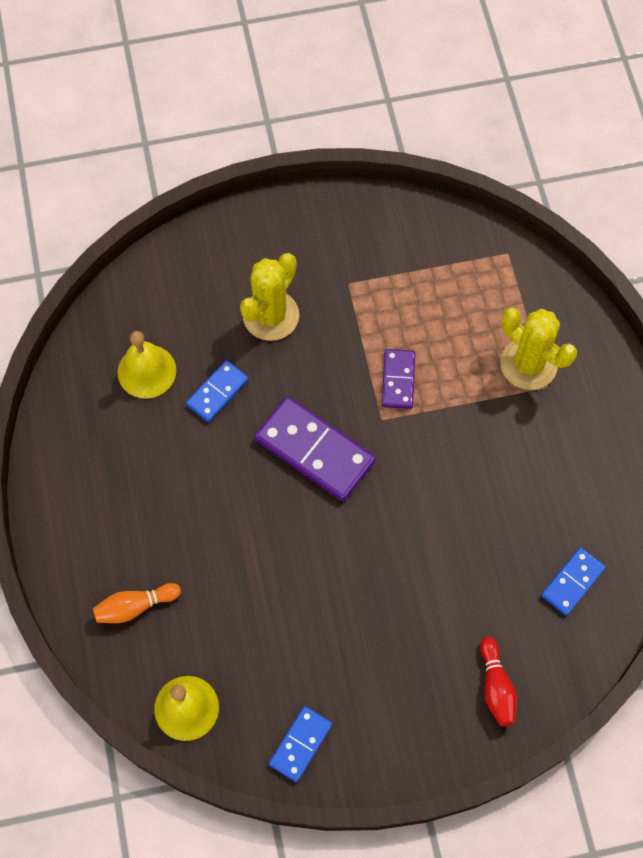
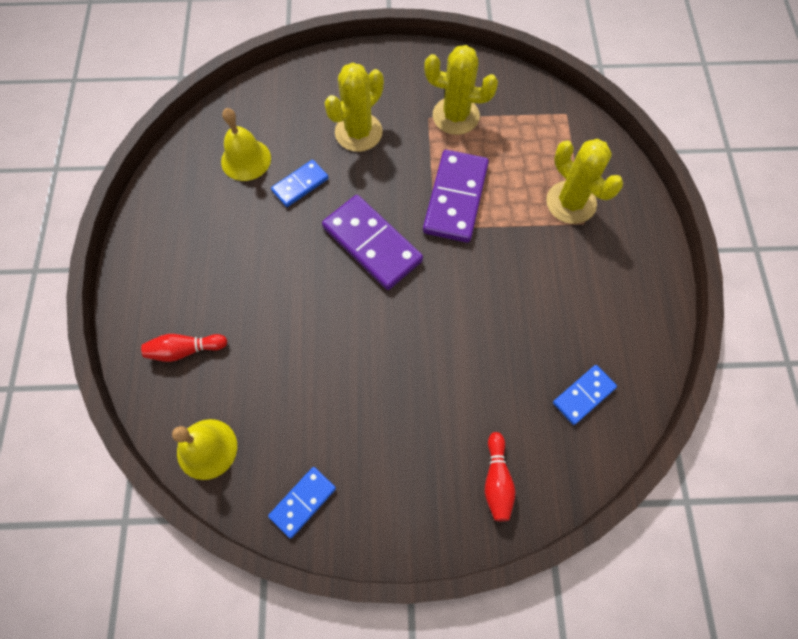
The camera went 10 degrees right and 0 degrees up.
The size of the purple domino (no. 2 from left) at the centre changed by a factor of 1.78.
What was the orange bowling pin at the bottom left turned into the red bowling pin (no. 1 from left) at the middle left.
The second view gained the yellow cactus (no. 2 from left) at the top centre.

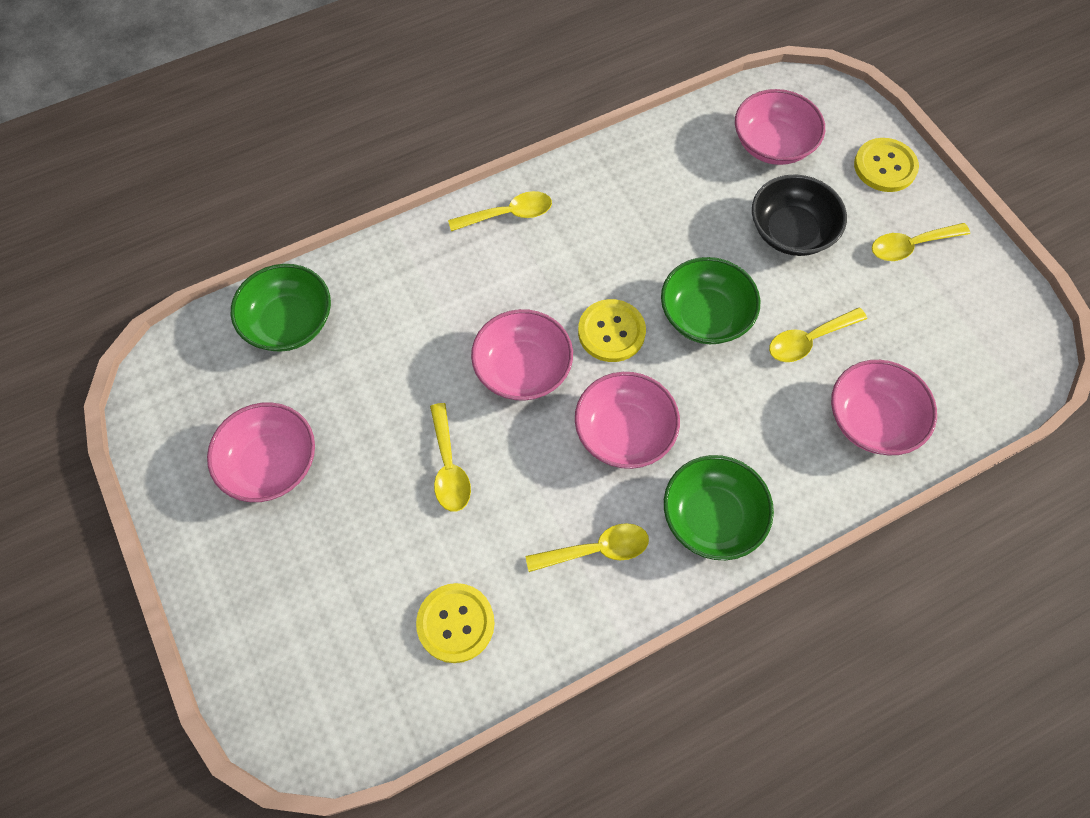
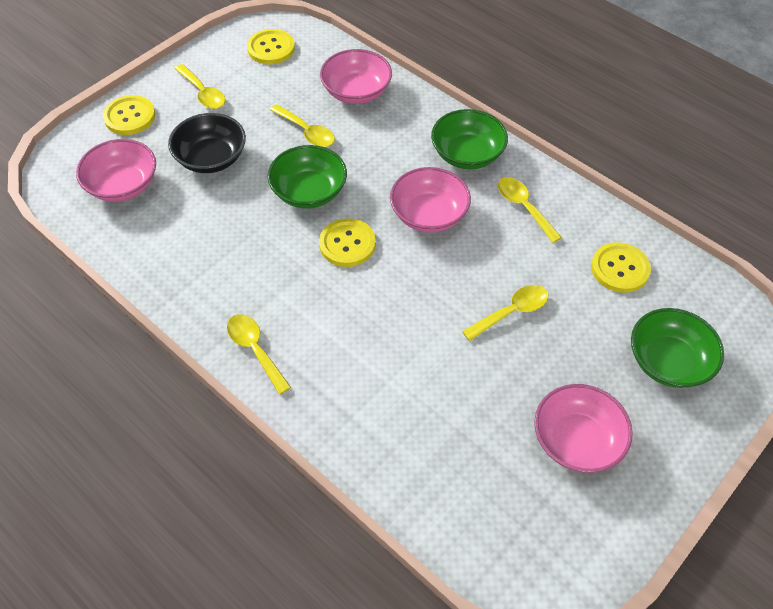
The camera went 110 degrees left and 10 degrees down.
The green bowl (no. 1 from left in the first image) ended up elsewhere, having gone from the middle left to the middle right.
The second view lost the pink bowl (no. 2 from left) at the centre.
The second view gained the yellow button (no. 2 from left) at the top centre.

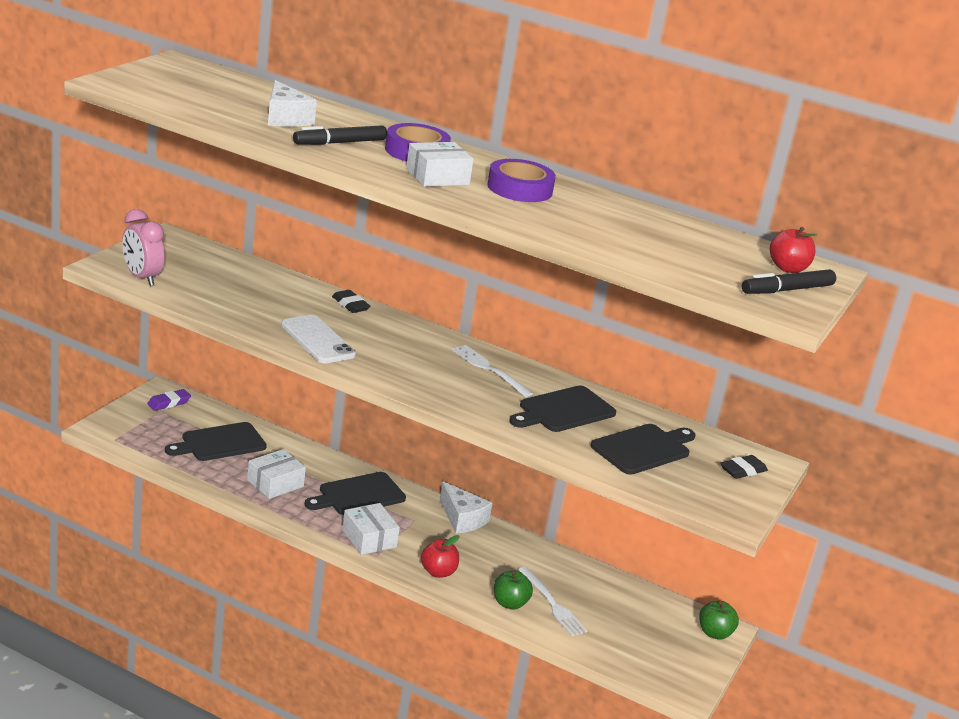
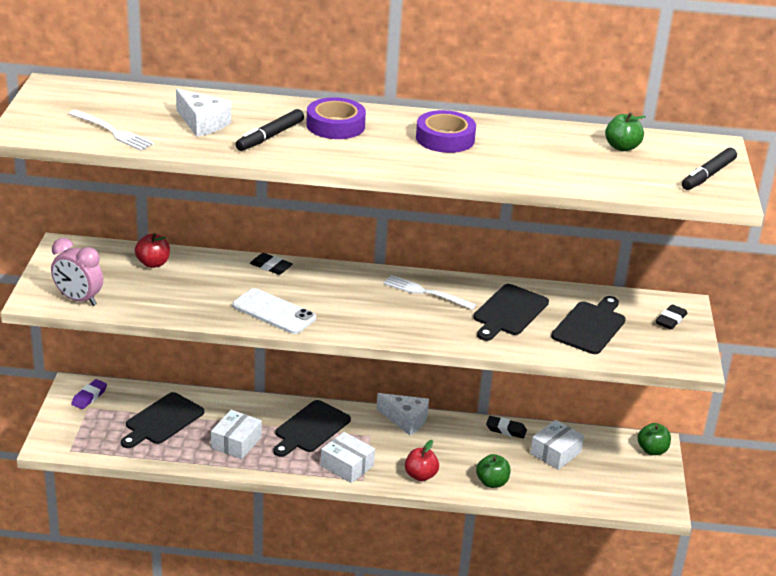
The camera went 20 degrees left and 5 degrees up.
The white box (no. 3 from left) ended up elsewhere, having gone from the top centre to the bottom right.
The red apple (no. 2 from left in the first image) ended up elsewhere, having gone from the middle right to the middle left.
The white fork (no. 2 from left in the first image) ended up elsewhere, having gone from the bottom centre to the top left.
The second view gained the green apple (no. 2 from left) at the top right.
The second view gained the black eraser (no. 2 from left) at the bottom centre.

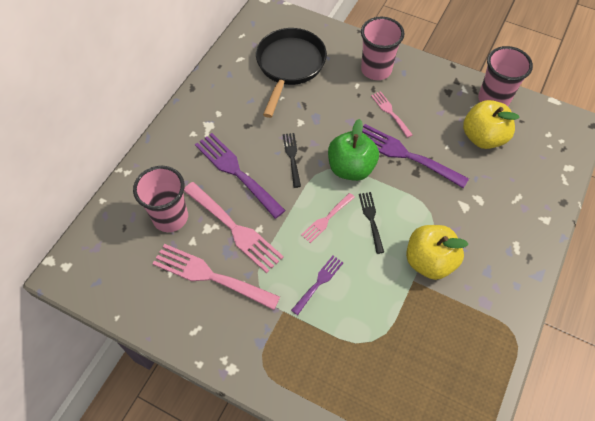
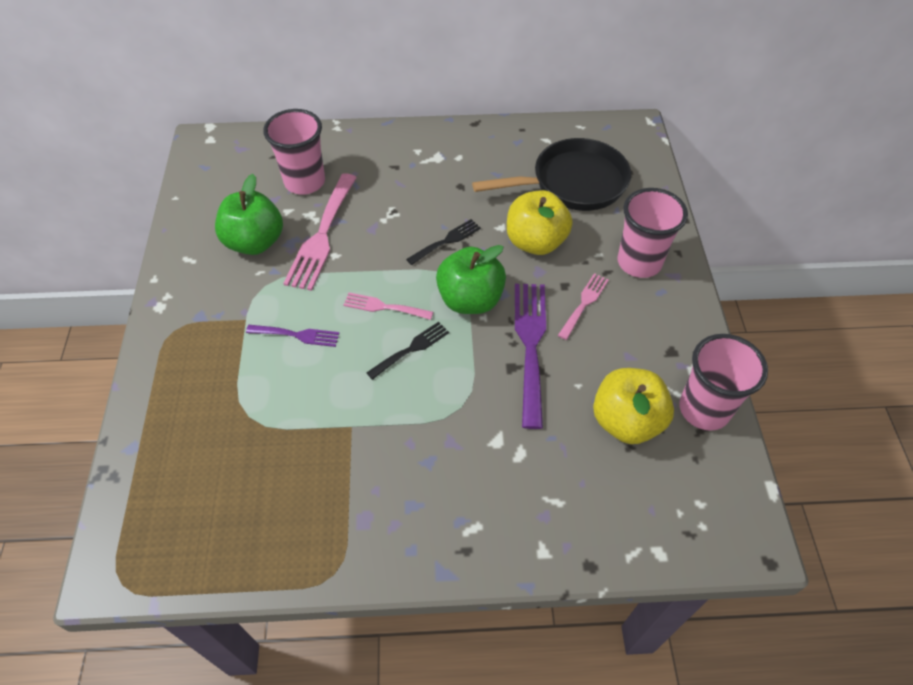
The camera went 60 degrees right and 5 degrees down.
The second view lost the purple fork (no. 1 from left) at the centre.
The yellow apple (no. 1 from left) ended up elsewhere, having gone from the middle right to the top centre.
Where the pink fork (no. 1 from left) stood at the centre, the green apple (no. 1 from left) came to stand at the top left.

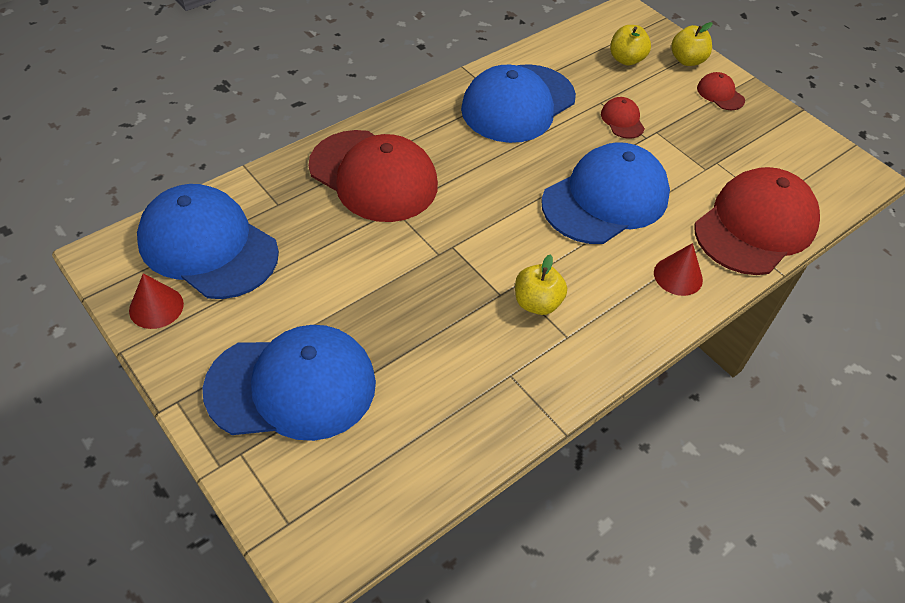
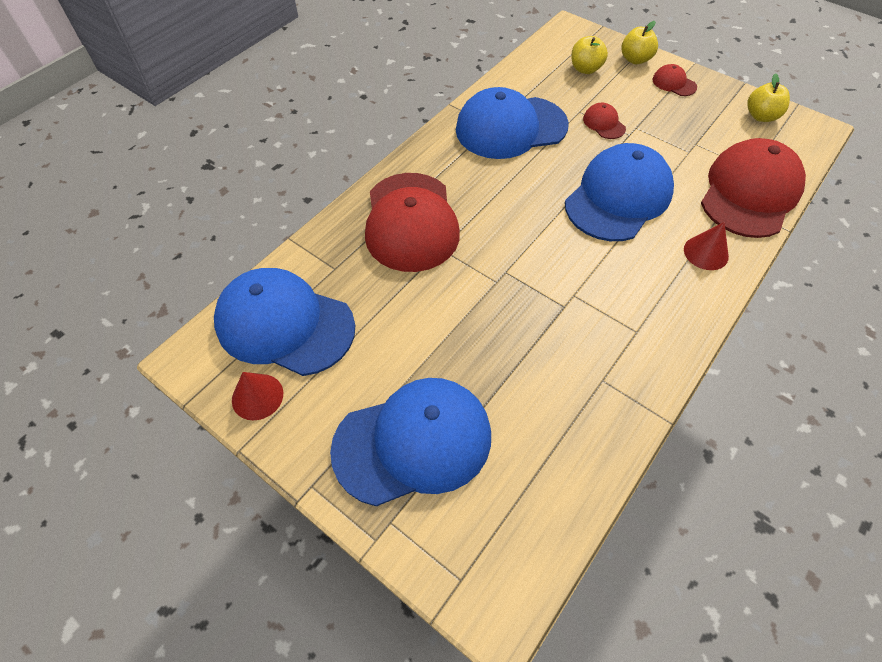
The camera went 10 degrees left and 5 degrees up.
The blue cap (no. 3 from left) at the top centre ended up facing another way, 45 degrees clockwise from before.
The red cap (no. 1 from left) at the top centre ended up facing another way, 60 degrees clockwise from before.
The yellow apple (no. 1 from left in the first image) ended up elsewhere, having gone from the centre to the top right.

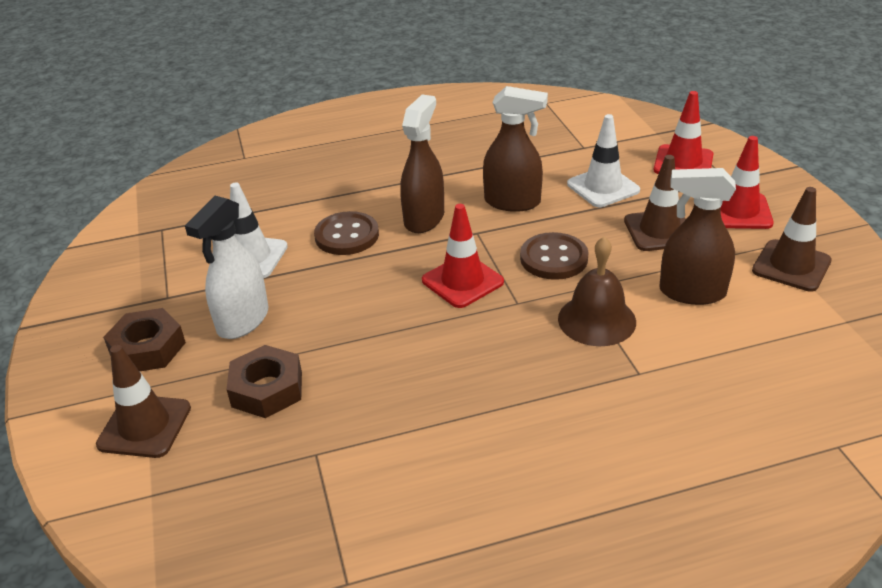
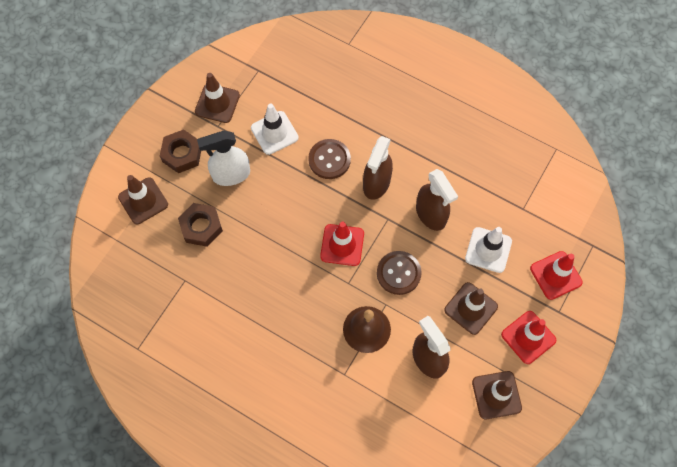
The camera went 45 degrees right and 30 degrees up.
The brown spray bottle (no. 1 from left) at the top centre ended up facing another way, 135 degrees clockwise from before.
The second view gained the brown traffic cone (no. 2 from left) at the top left.

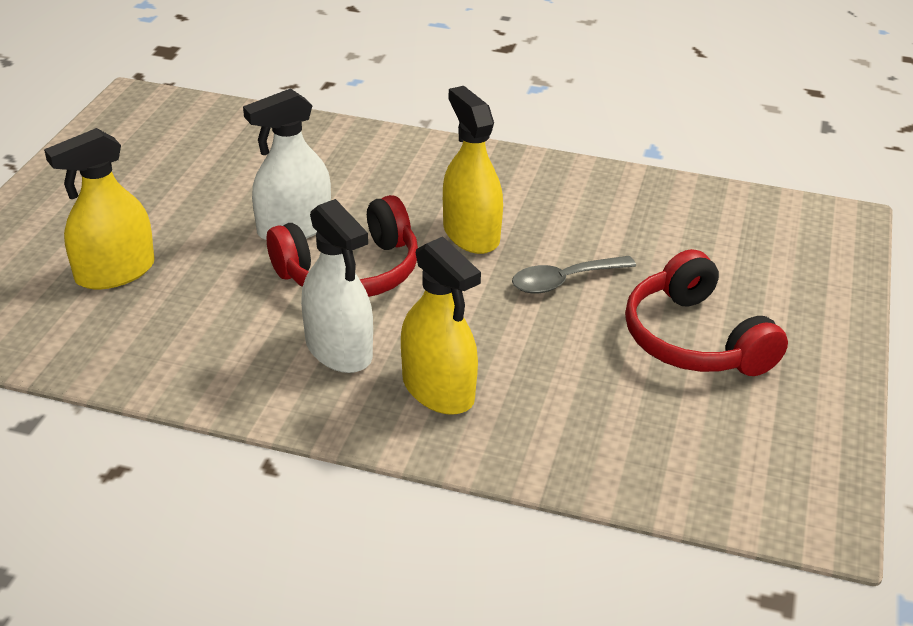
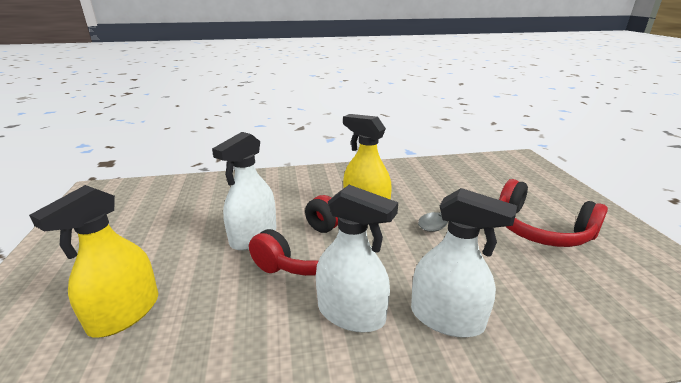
The camera went 25 degrees left and 10 degrees down.
What was the yellow spray bottle (no. 2 from left) at the centre turned into the white spray bottle (no. 3 from left) at the bottom right.

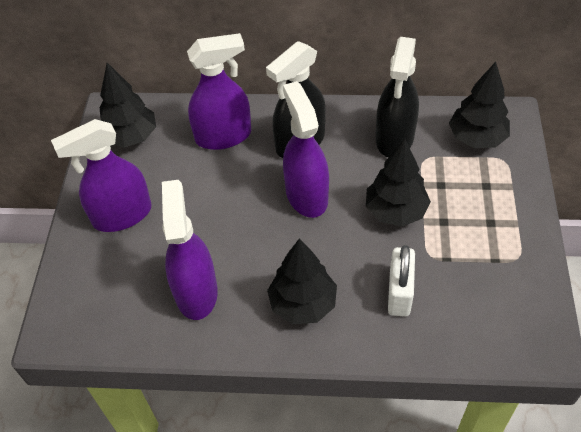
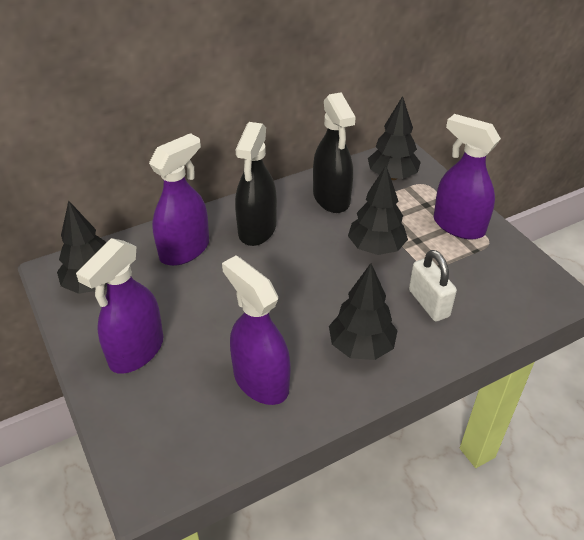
The camera went 35 degrees left and 10 degrees down.
The purple spray bottle (no. 4 from left) ended up elsewhere, having gone from the centre to the top right.

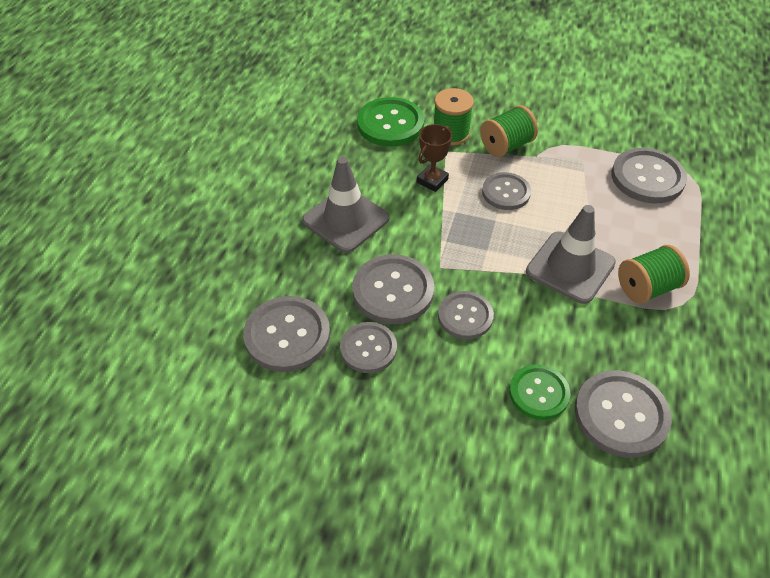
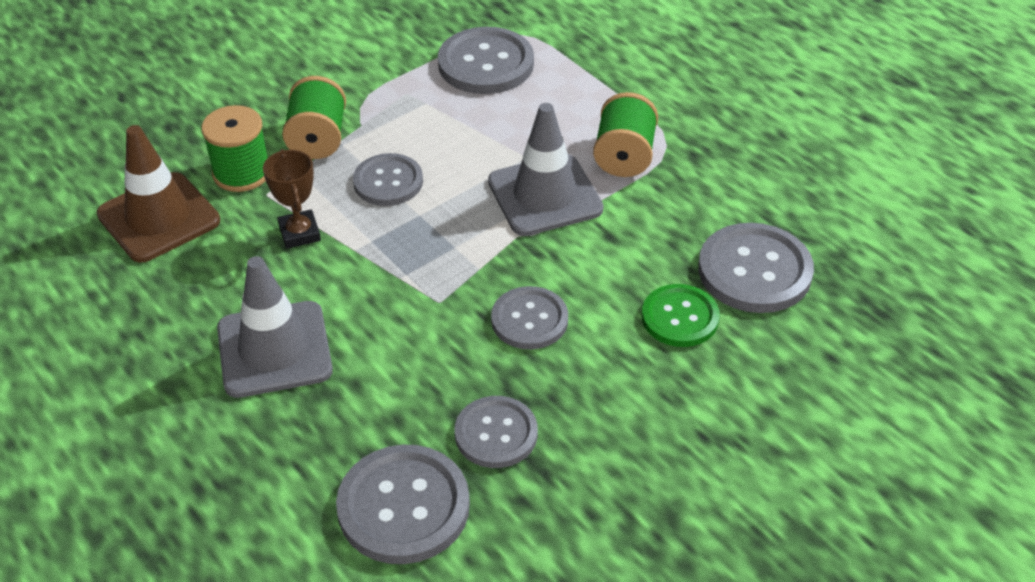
The camera went 55 degrees left and 5 degrees down.
Where the green button (no. 1 from left) stood at the top centre, the brown traffic cone came to stand at the middle left.
The second view lost the grey button (no. 3 from left) at the centre.

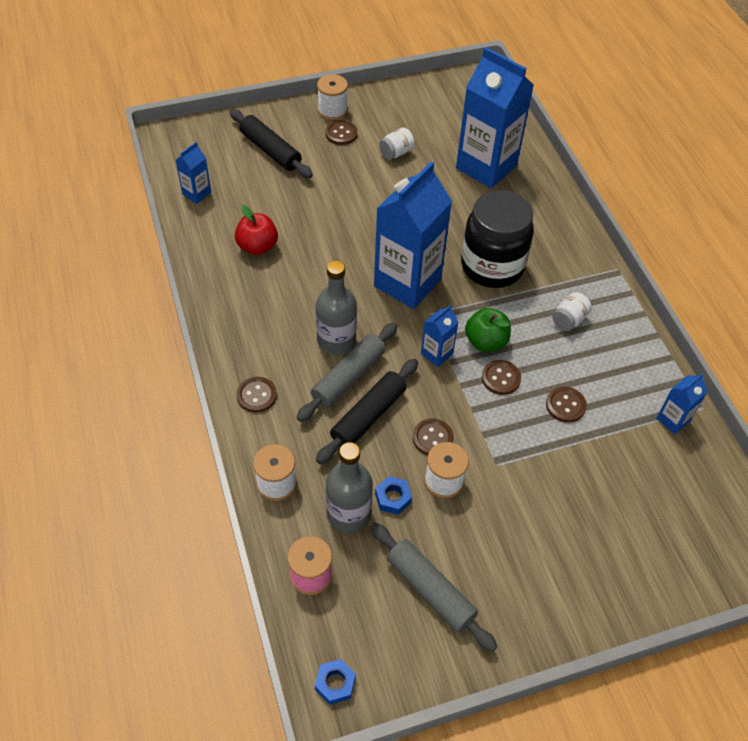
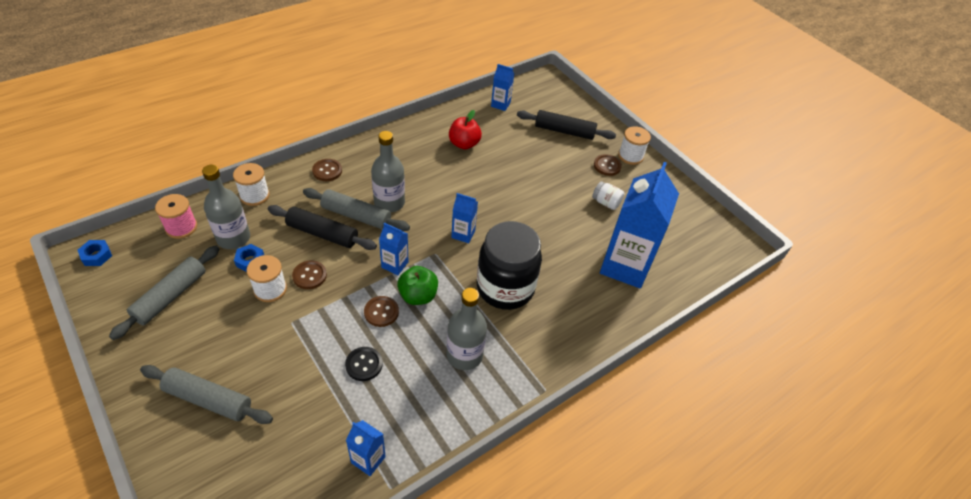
The camera went 70 degrees right and 5 degrees down.
The black rolling pin (no. 1 from left in the first image) at the top centre ended up facing another way, 75 degrees clockwise from before.
The size of the blue carton (no. 2 from left in the first image) at the top centre changed by a factor of 0.45.
Where the white jar (no. 2 from left) stood at the middle right, the grey bottle (no. 3 from left) came to stand at the centre.
What was the brown button (no. 5 from left) at the middle right turned into the black button at the bottom centre.
The second view gained the grey rolling pin (no. 2 from left) at the bottom left.

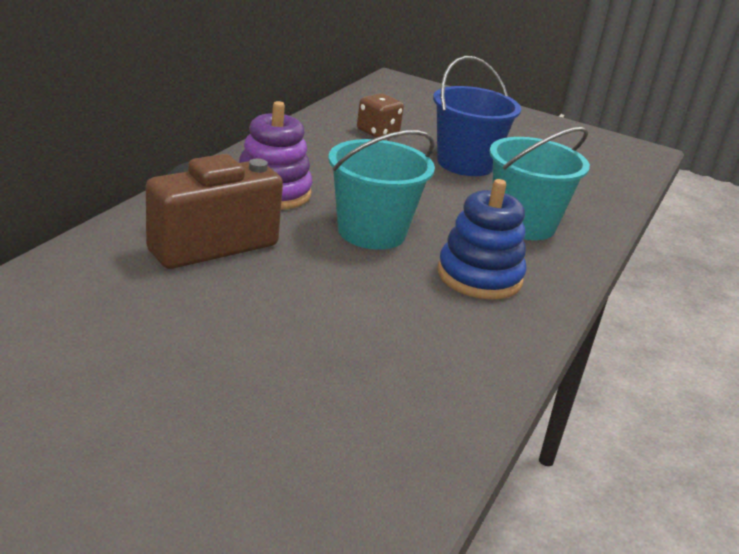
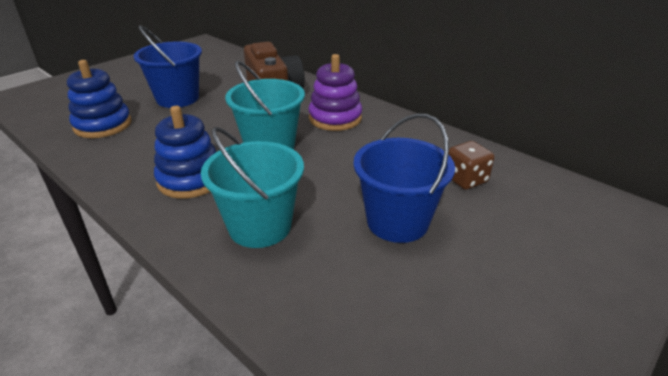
The camera went 110 degrees right and 5 degrees up.
The second view gained the blue bucket (no. 1 from left) at the top left.
The second view gained the blue stacking toy (no. 1 from left) at the top left.

